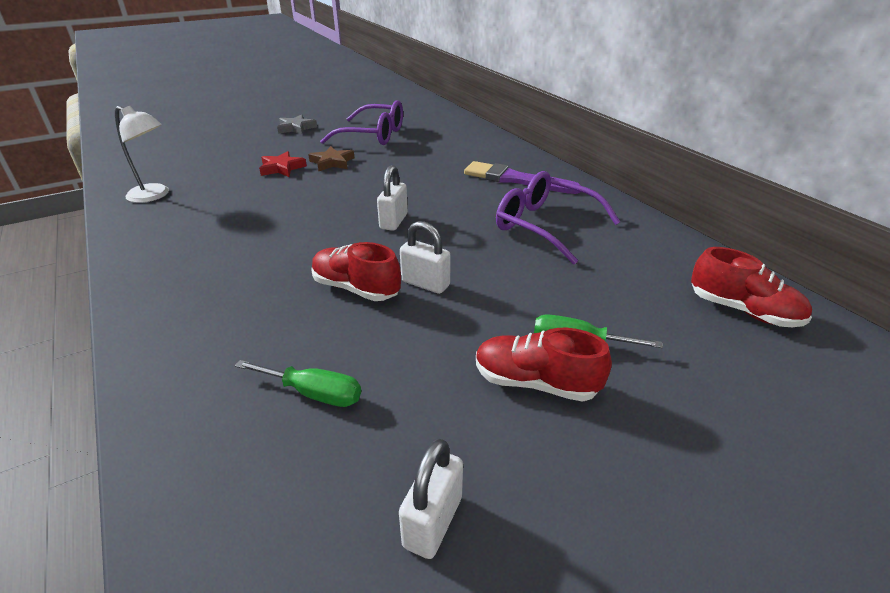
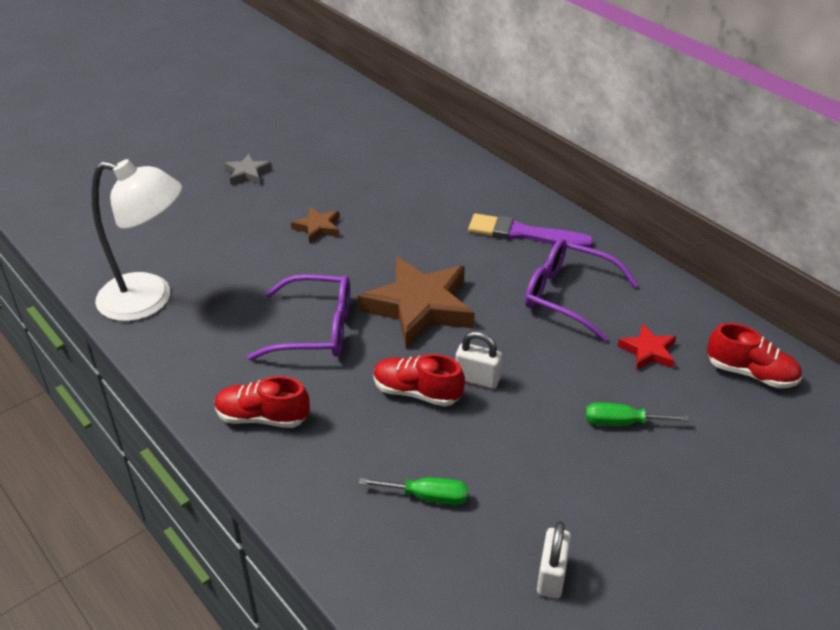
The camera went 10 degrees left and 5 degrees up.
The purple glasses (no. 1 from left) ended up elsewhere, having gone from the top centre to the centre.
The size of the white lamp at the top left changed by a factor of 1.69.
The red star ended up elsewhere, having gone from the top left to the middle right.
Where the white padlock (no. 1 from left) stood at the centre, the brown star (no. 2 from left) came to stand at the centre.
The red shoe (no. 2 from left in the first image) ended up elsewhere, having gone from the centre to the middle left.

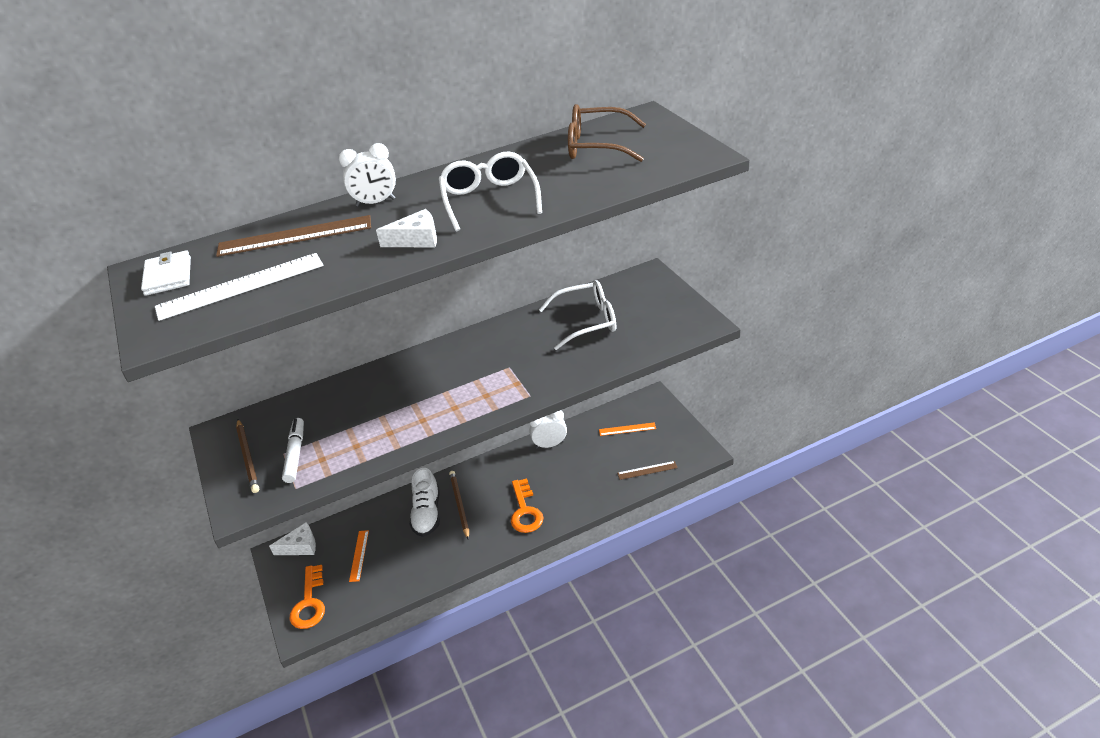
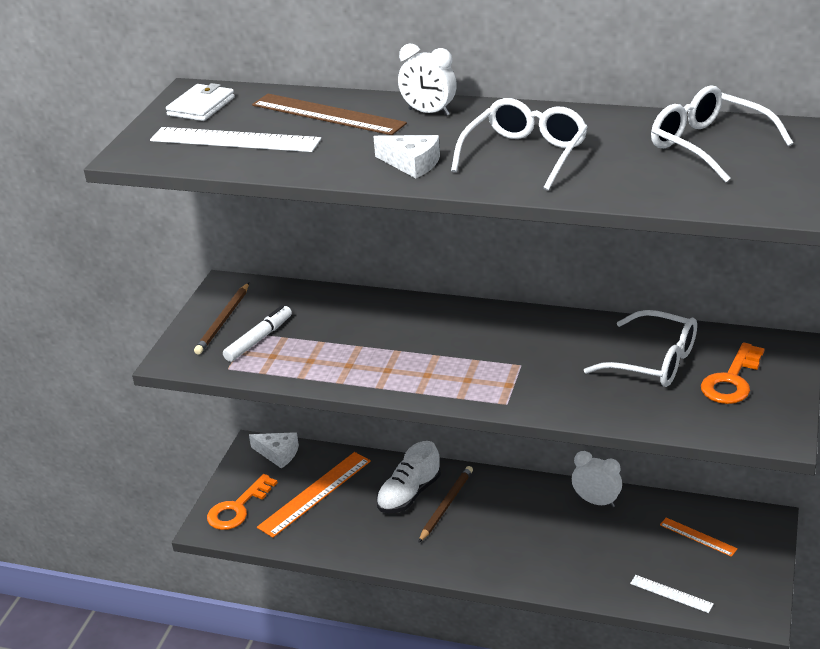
The camera went 40 degrees right and 5 degrees down.
What was the brown glasses at the top centre turned into the white glasses (no. 3 from left) at the top right.
What was the brown ruler (no. 2 from left) at the centre turned into the white ruler (no. 2 from left) at the bottom right.
The orange key (no. 2 from left) ended up elsewhere, having gone from the bottom centre to the middle right.
The size of the orange ruler (no. 1 from left) at the bottom left changed by a factor of 1.88.

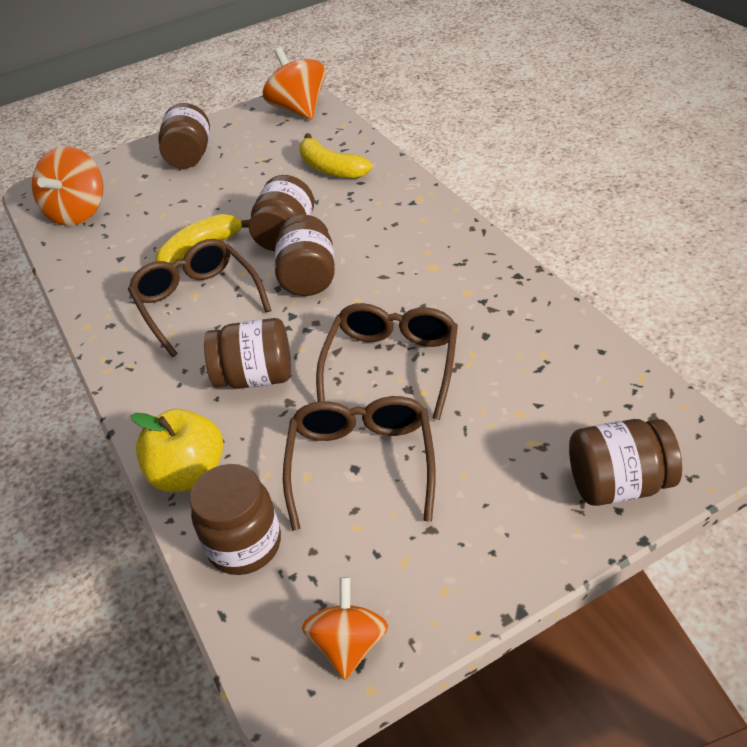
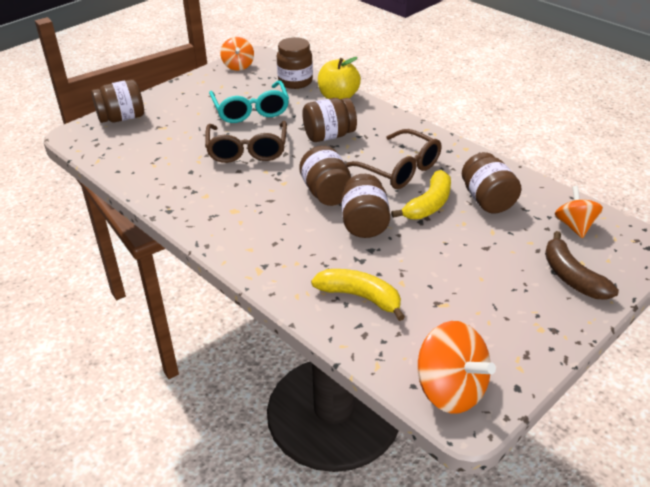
The camera went 160 degrees right and 5 degrees down.
The brown jar (no. 1 from left in the first image) ended up elsewhere, having gone from the top left to the middle right.
The size of the orange spinning top (no. 1 from left in the first image) at the top left changed by a factor of 0.65.
What was the brown glasses (no. 2 from left) at the centre turned into the turquoise glasses at the top centre.
The second view gained the brown banana at the middle right.

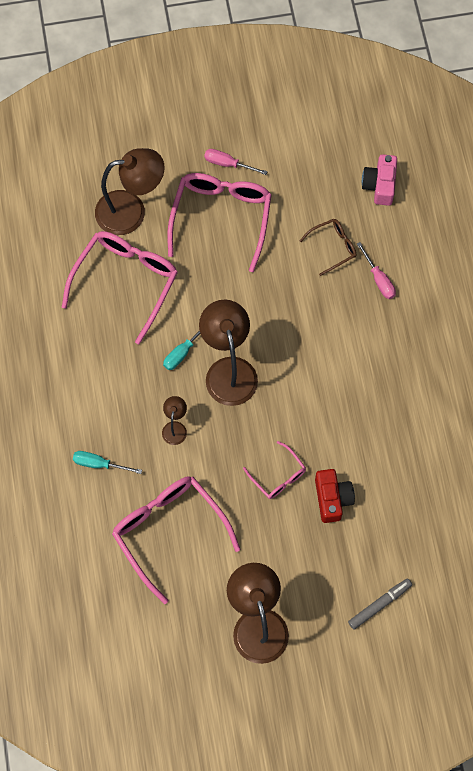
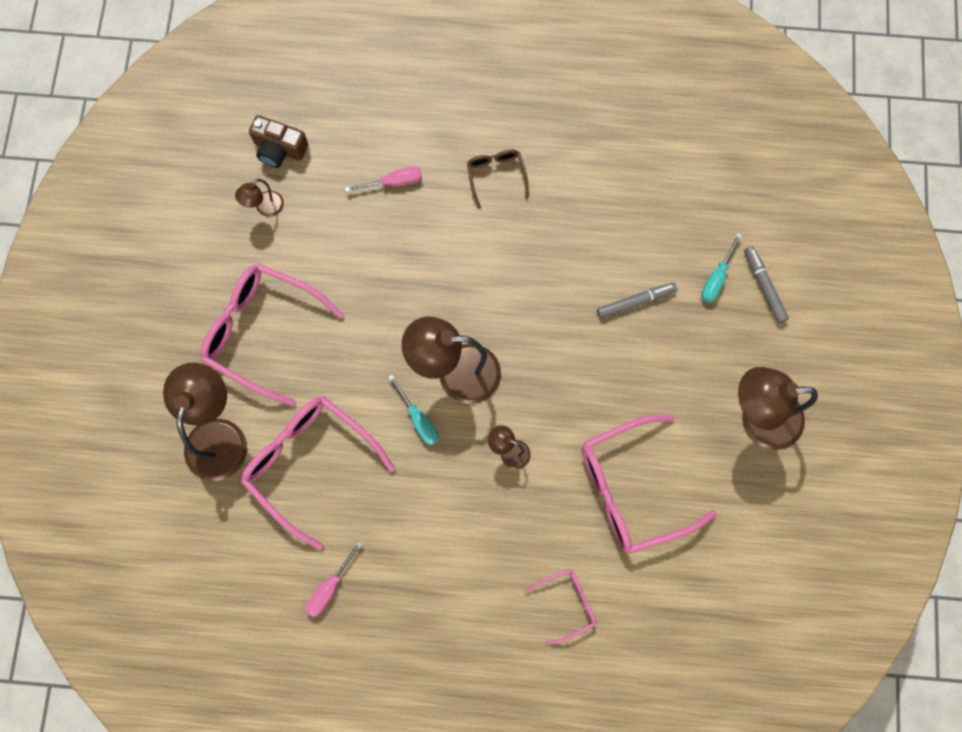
The camera went 75 degrees left and 5 degrees up.
The pink screwdriver (no. 1 from left) ended up elsewhere, having gone from the top centre to the bottom centre.
What was the pink camera at the top right turned into the brown camera at the top left.
The brown glasses ended up elsewhere, having gone from the top right to the top centre.
The pink glasses (no. 4 from left in the first image) ended up elsewhere, having gone from the centre to the bottom centre.
The turquoise screwdriver (no. 1 from left in the first image) ended up elsewhere, having gone from the middle left to the middle right.
Where the red camera stood at the middle right, the grey marker (no. 1 from left) came to stand at the centre.
The second view gained the brown lamp (no. 2 from left) at the top left.

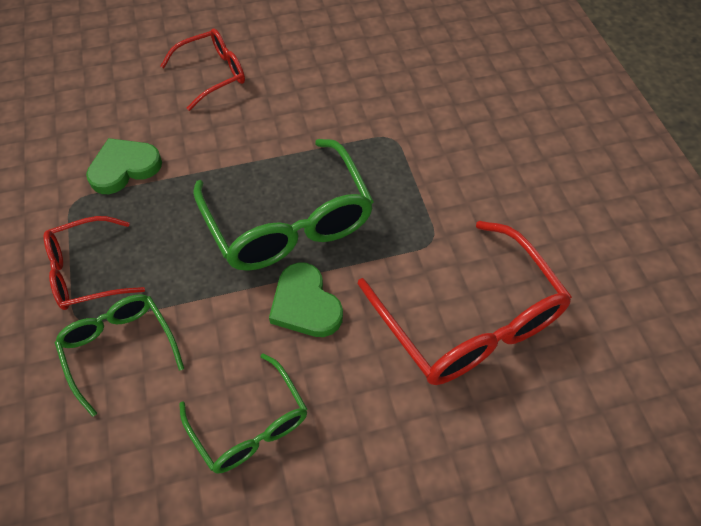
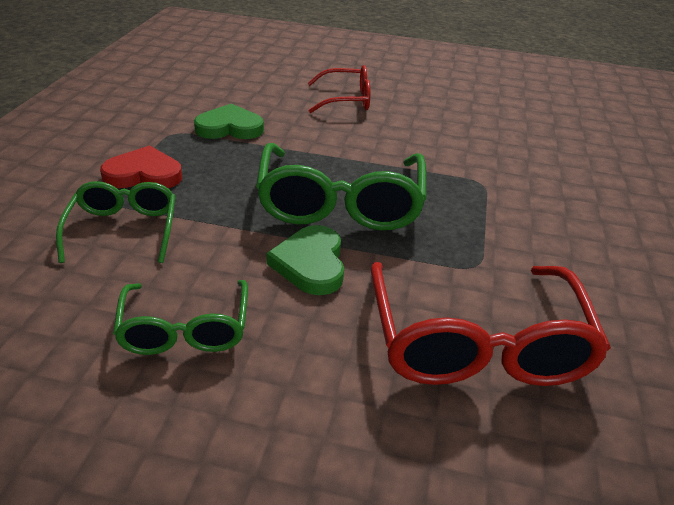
The camera went 25 degrees right and 20 degrees down.
Where the red glasses (no. 1 from left) stood at the middle left, the red heart came to stand at the top left.

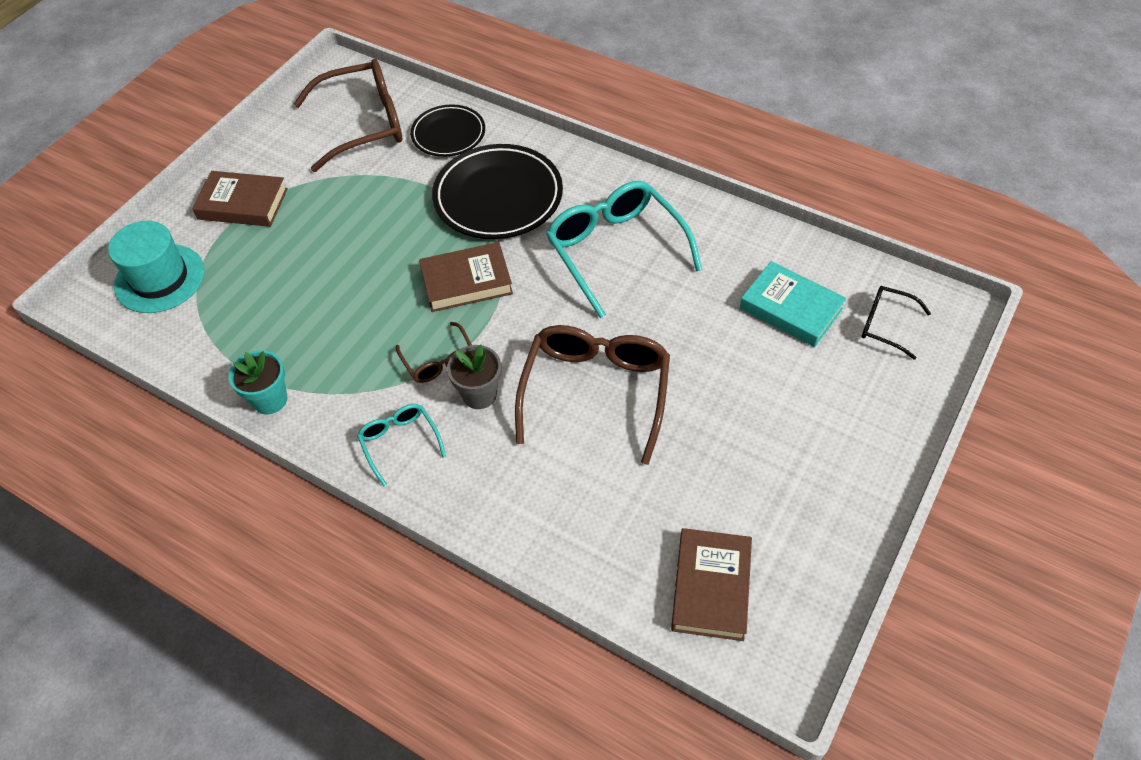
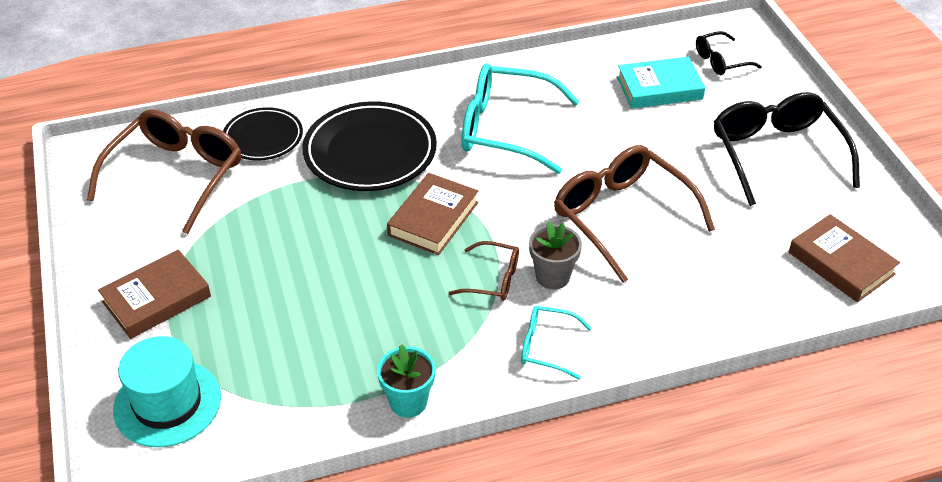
The camera went 50 degrees left and 10 degrees down.
The second view gained the black glasses (no. 2 from left) at the top right.

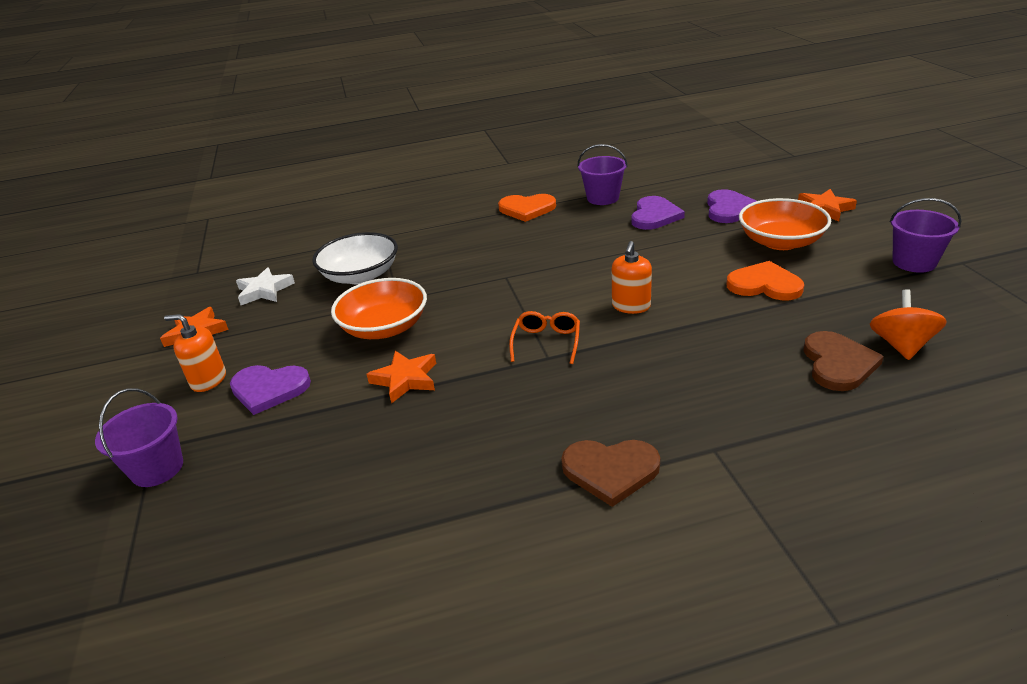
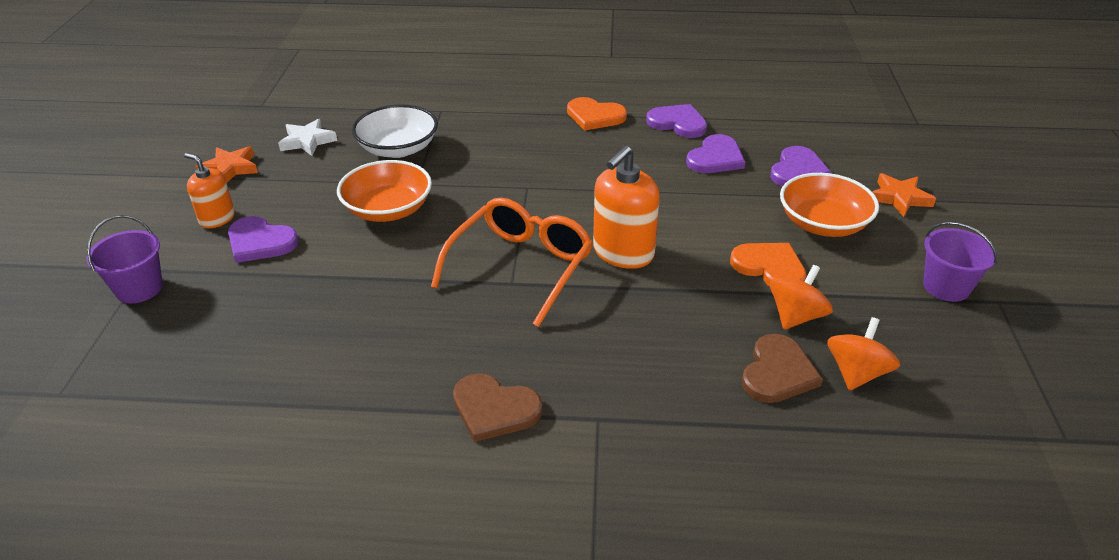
The camera went 15 degrees right and 5 degrees up.
Where the purple bucket (no. 2 from left) stood at the top centre, the purple heart (no. 2 from left) came to stand at the top centre.
The size of the orange soap dispenser (no. 2 from left) at the centre changed by a factor of 1.63.
The size of the orange glasses at the centre changed by a factor of 1.98.
The second view lost the orange star (no. 2 from left) at the centre.
The second view gained the orange spinning top (no. 1 from left) at the middle right.

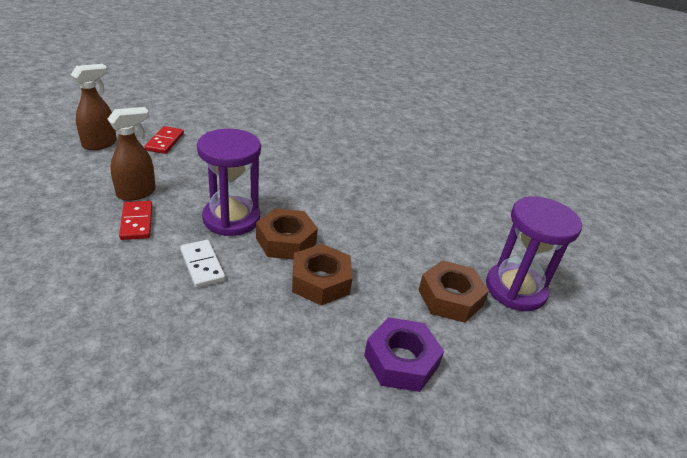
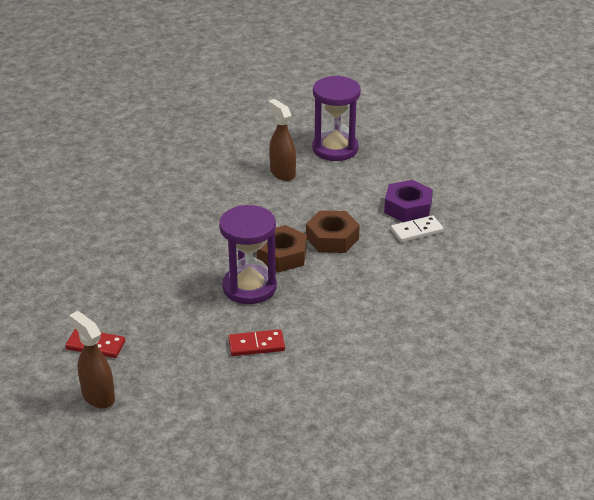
The camera went 80 degrees left and 0 degrees up.
The brown spray bottle (no. 2 from left) ended up elsewhere, having gone from the middle left to the top centre.
The white domino ended up elsewhere, having gone from the middle left to the middle right.
The second view lost the brown nut (no. 3 from left) at the centre.

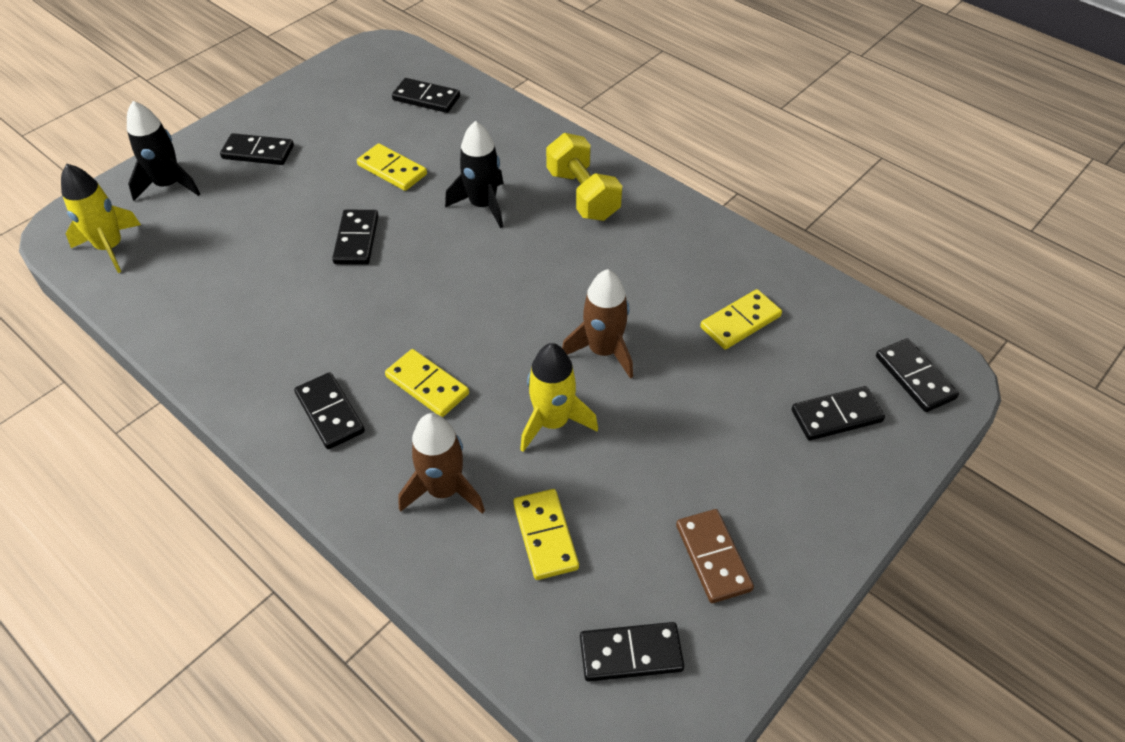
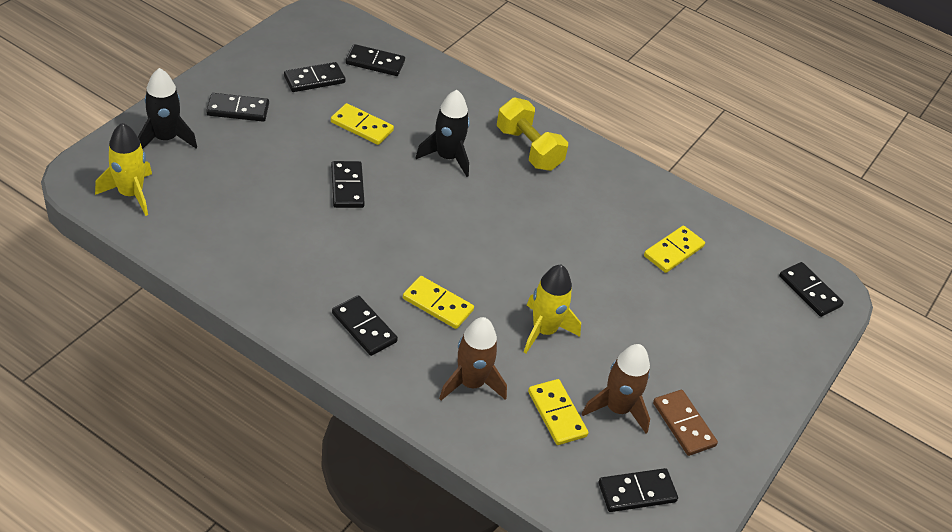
The camera went 15 degrees left and 5 degrees down.
The brown rocket (no. 2 from left) ended up elsewhere, having gone from the centre to the bottom centre.
The black domino (no. 6 from left in the first image) ended up elsewhere, having gone from the middle right to the top left.

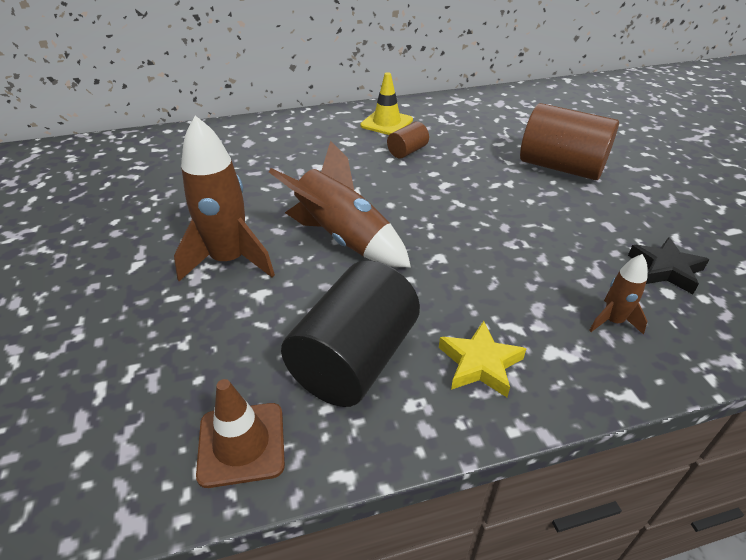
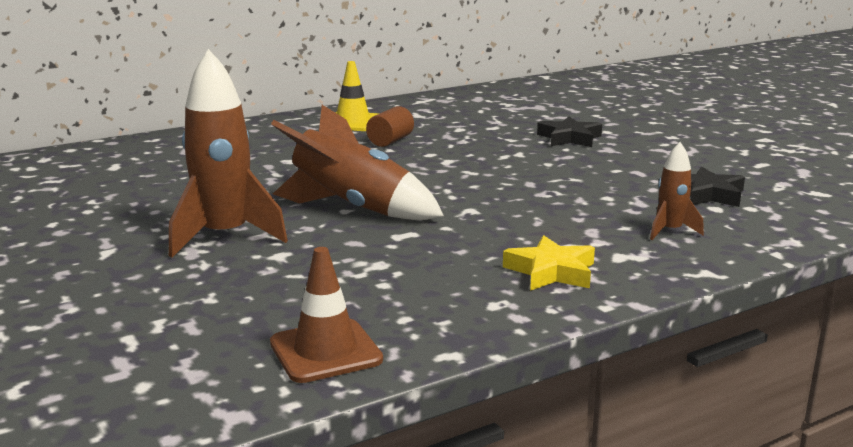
The camera went 15 degrees left and 20 degrees down.
Where the brown cylinder (no. 2 from left) stood at the top right, the black star (no. 1 from left) came to stand at the top right.
The second view lost the black cylinder at the centre.

